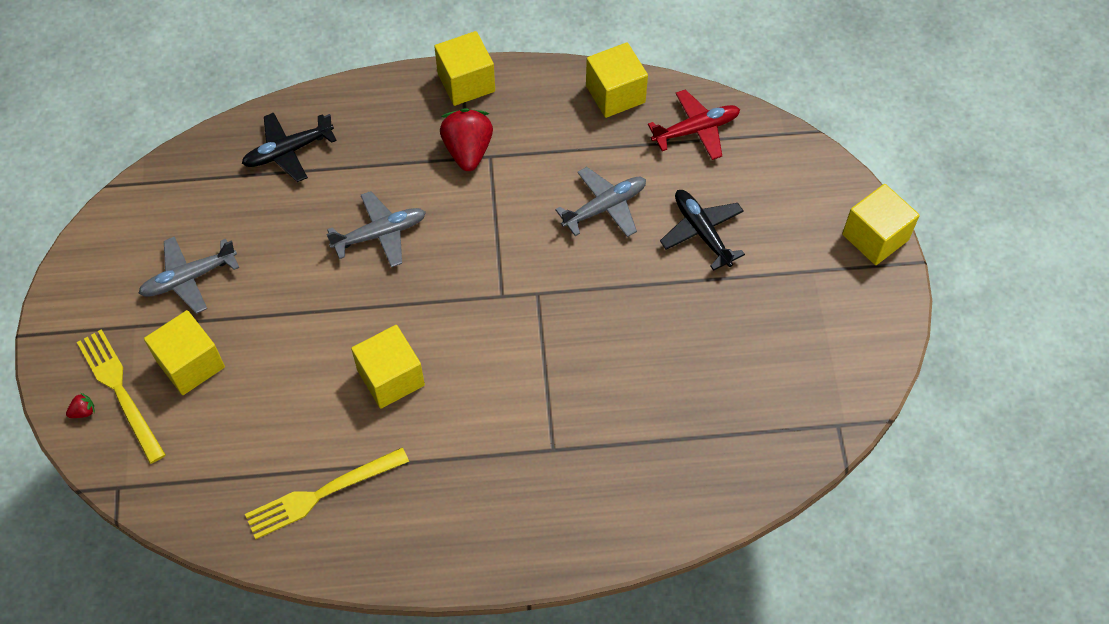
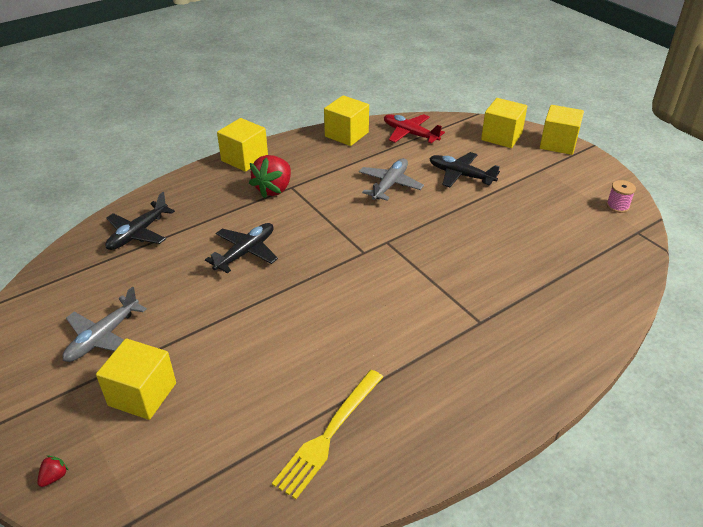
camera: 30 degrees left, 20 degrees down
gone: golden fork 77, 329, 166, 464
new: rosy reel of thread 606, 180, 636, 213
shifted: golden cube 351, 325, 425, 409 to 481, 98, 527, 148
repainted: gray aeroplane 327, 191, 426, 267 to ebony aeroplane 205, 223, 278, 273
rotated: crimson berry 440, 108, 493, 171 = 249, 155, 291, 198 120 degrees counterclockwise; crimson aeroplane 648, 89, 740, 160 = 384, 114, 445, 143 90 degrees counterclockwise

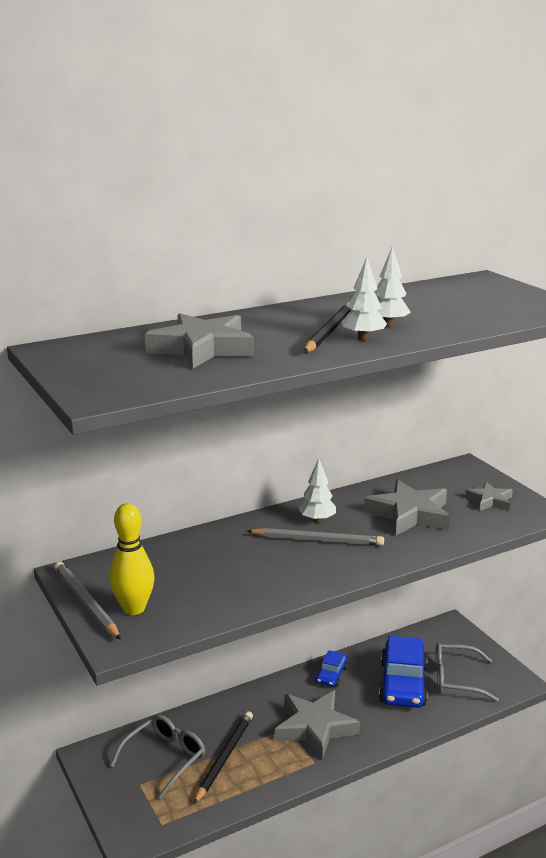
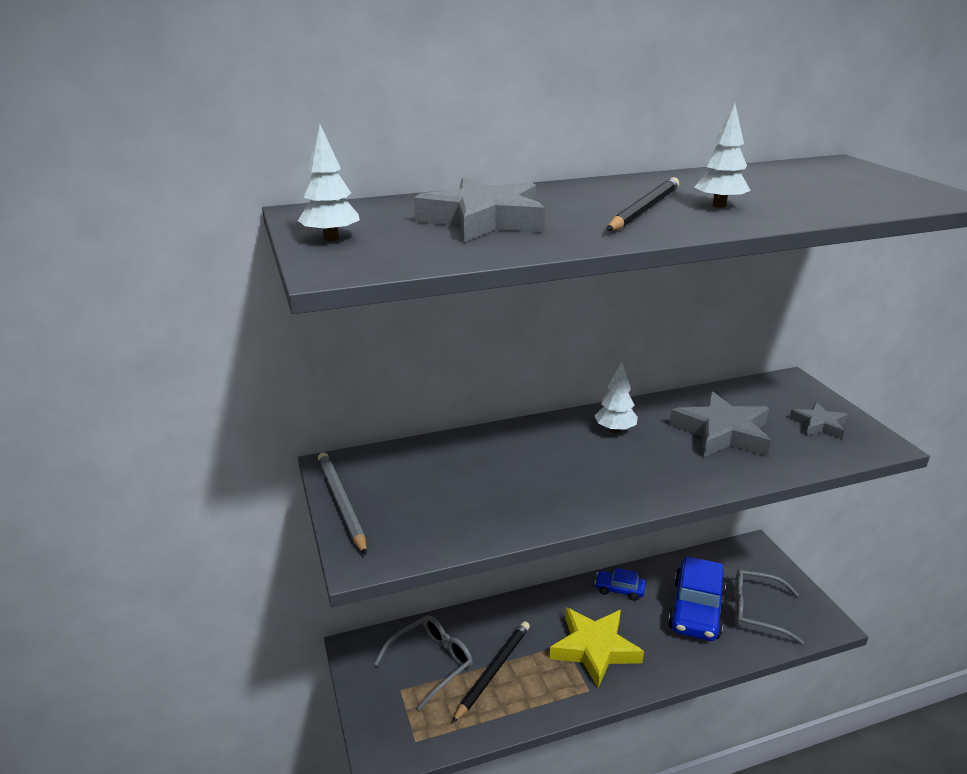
camera: 10 degrees right, 5 degrees up
gone: golden skittle 109, 503, 154, 615; gray pencil 247, 528, 384, 546
shifted: white toy tree 342, 258, 387, 340 to 298, 124, 360, 241
repainted: gray star 275, 690, 360, 760 to golden star 549, 607, 644, 688
rotated: cobalt automobile 316, 650, 348, 687 = 595, 568, 646, 601 75 degrees clockwise

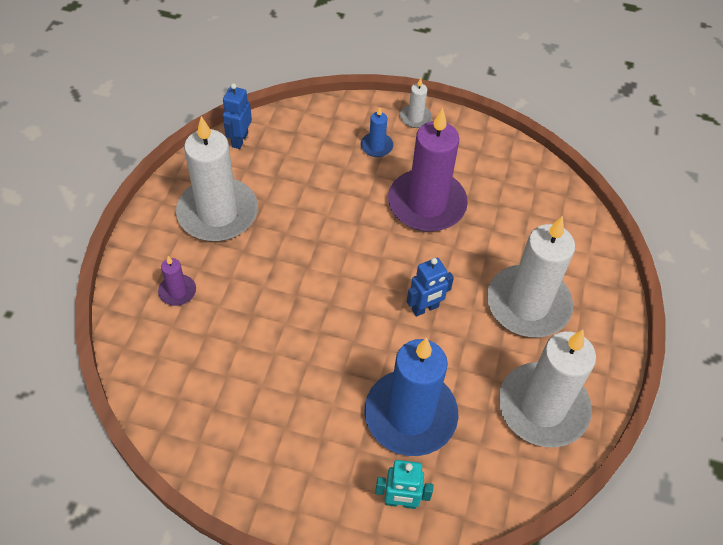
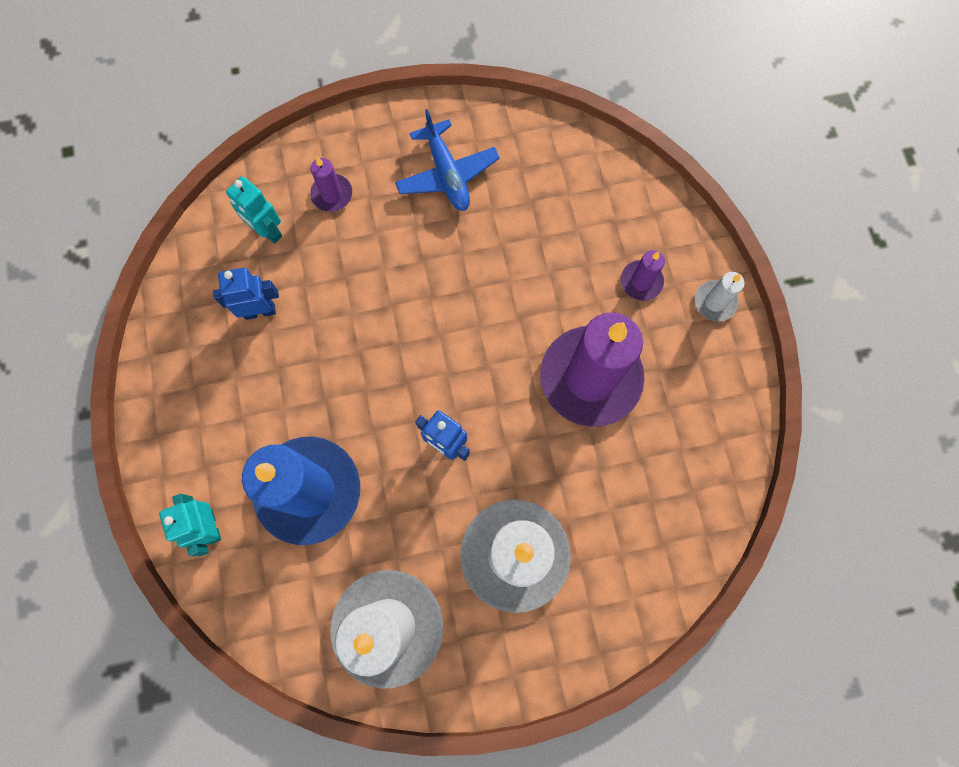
camera: 65 degrees right, 20 degrees up
new: teal robot figure 226, 176, 282, 244
shifted: cobalt robot figure 223, 83, 252, 149 to 213, 268, 279, 320
swapped: white pillar candle 176, 116, 258, 241 to cobalt aeroplane 395, 109, 500, 211
repainted: cobalt pillar candle 361, 107, 393, 157 to royal purple pillar candle 621, 250, 665, 301

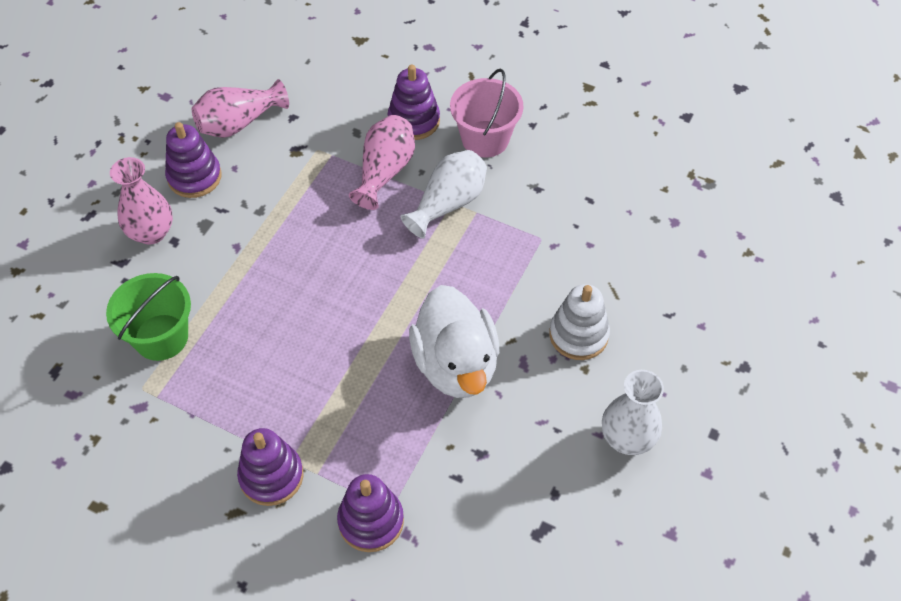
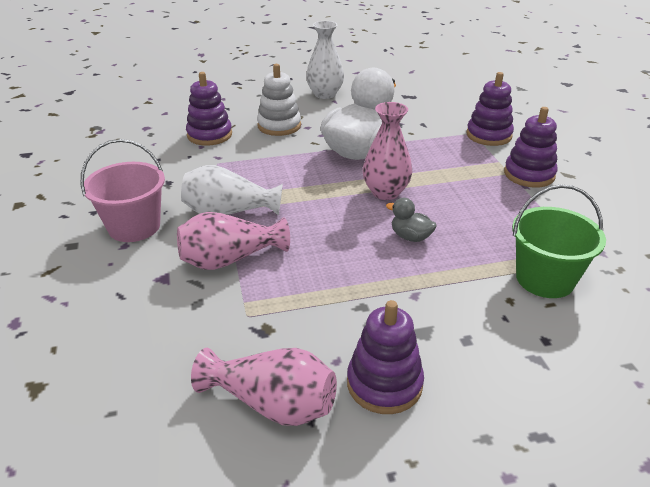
camera: 130 degrees left, 20 degrees down
new: gray duck 386, 198, 437, 242
shifted: rosy flower vase 110, 157, 173, 245 to 362, 102, 413, 200; royal purple ring stacker 388, 65, 440, 140 to 186, 72, 232, 146

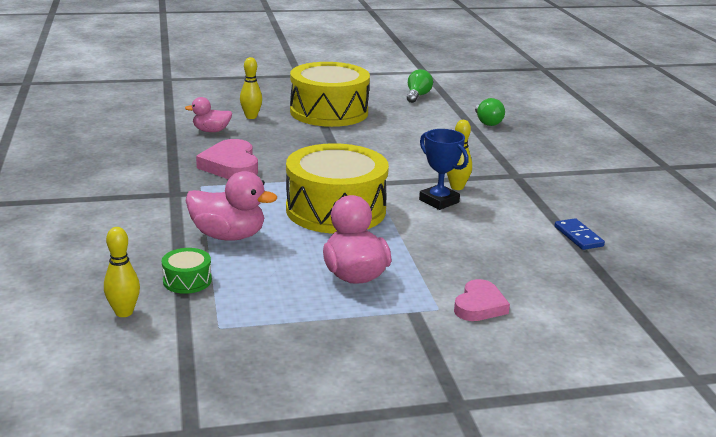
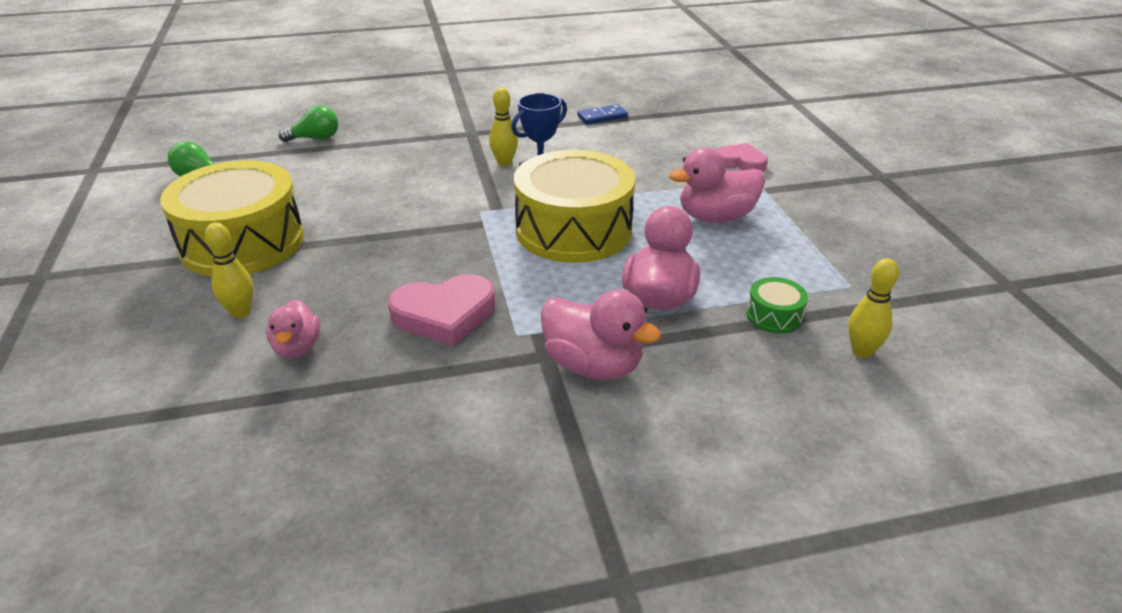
camera: 90 degrees left, 10 degrees up
new: rosy duck 541, 289, 662, 380

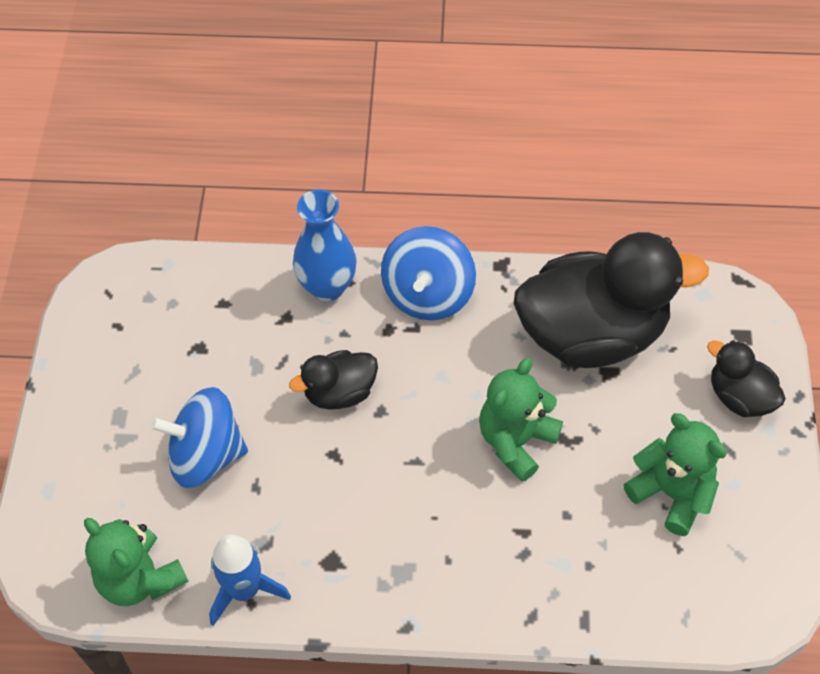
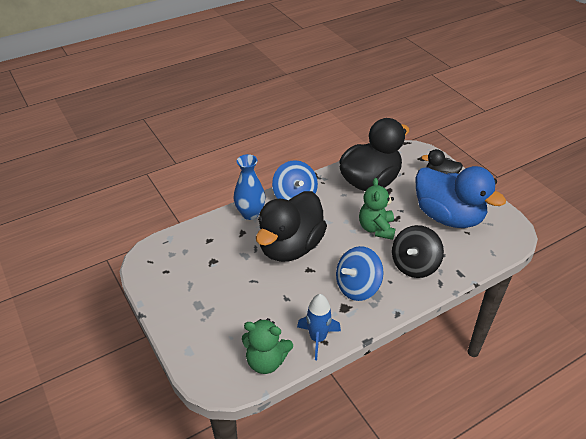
camera: 35 degrees left, 15 degrees down
new: ebony spinning top 392, 225, 444, 278
shifted: cobalt spinning top 150, 387, 248, 488 to 336, 246, 384, 301
swapped: emerald teddy 624, 413, 727, 536 to cobalt duck 415, 166, 506, 228
scaled: ebony duck 289, 350, 378, 410 = 256, 191, 327, 262 x2.08

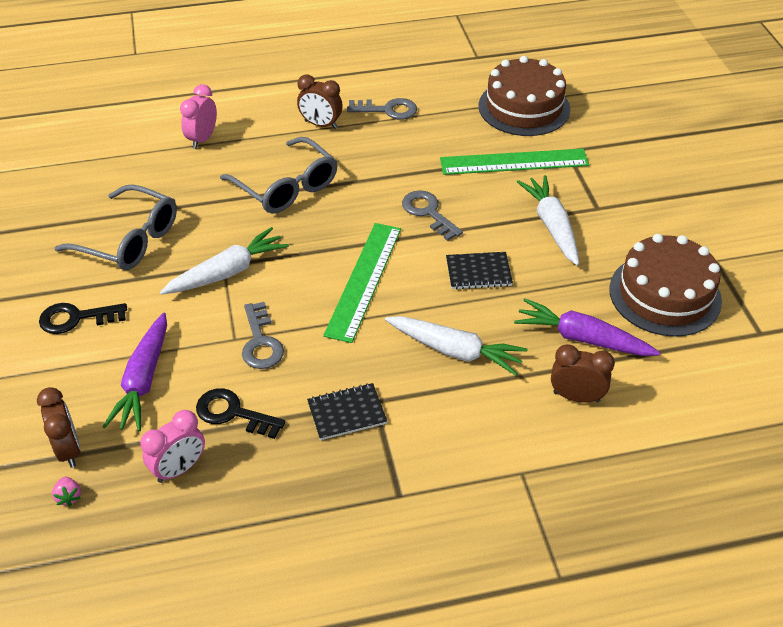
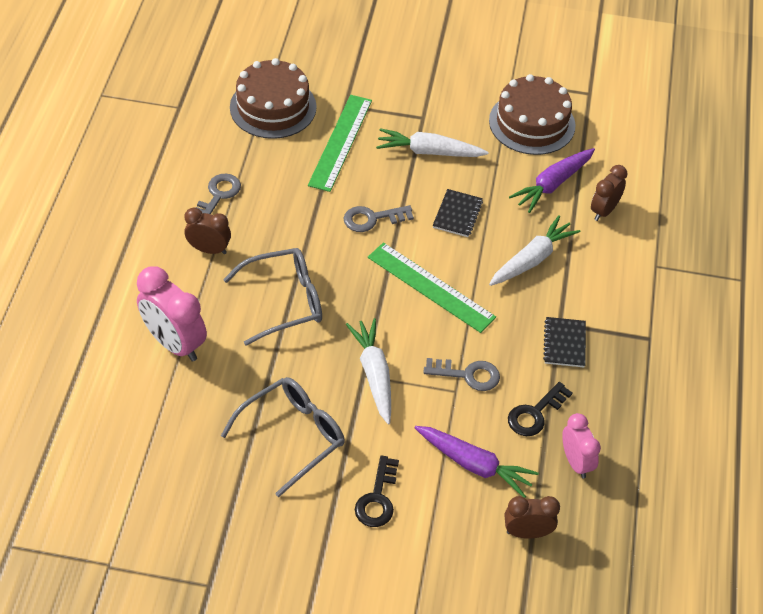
camera: 70 degrees left, 5 degrees up
gone: rosy berry 52, 477, 81, 506
rotated: russet clock 297, 75, 343, 129 = 184, 208, 231, 254 120 degrees counterclockwise
scaled: rosy clock 180, 84, 217, 149 = 137, 266, 207, 362 x1.63

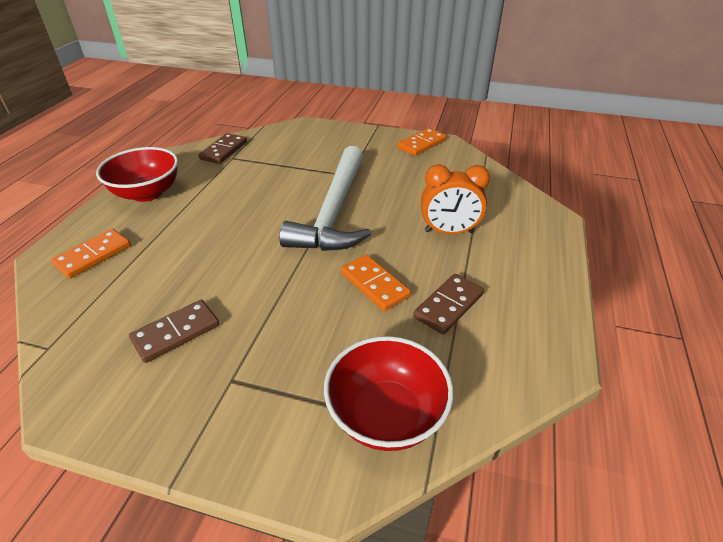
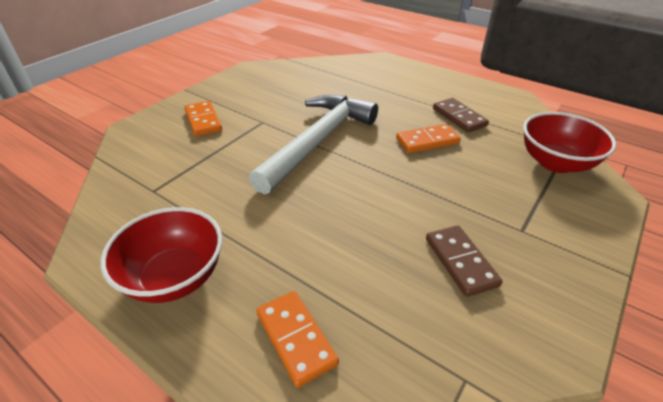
camera: 70 degrees left, 0 degrees up
gone: russet domino 199, 133, 247, 164; bright orange clock 421, 164, 490, 234
shifted: bright orange domino 397, 128, 446, 156 to 184, 101, 222, 136
rotated: white carpenter's hammer 279, 146, 371, 251 = 249, 94, 378, 194 90 degrees counterclockwise

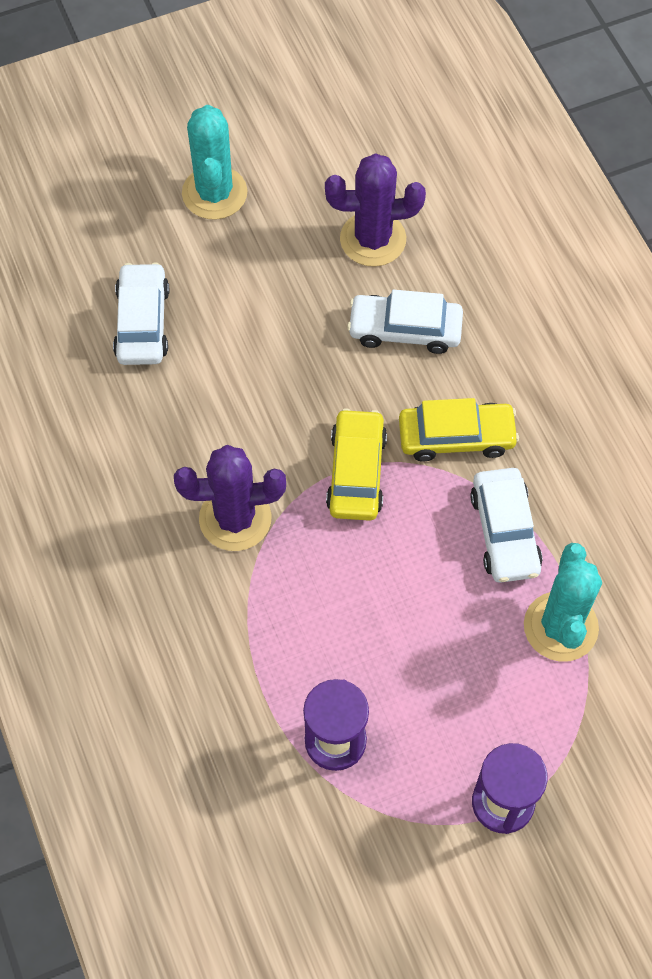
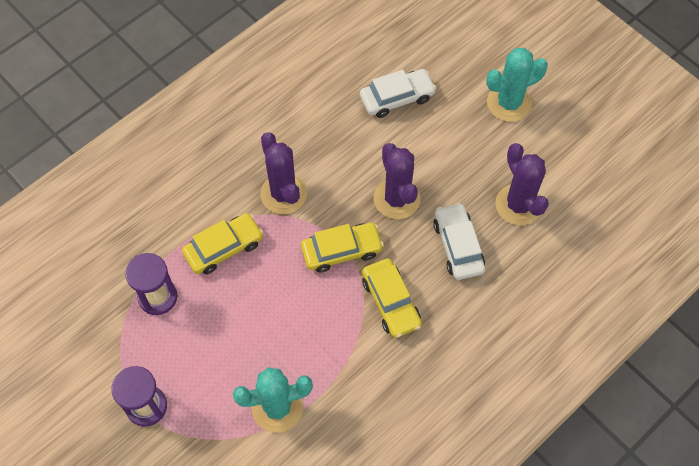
camera: 70 degrees right, 0 degrees up
gone: white automobile 470, 468, 543, 583
new: golden automobile 182, 213, 263, 274; royal purple prickly plant 374, 143, 420, 219

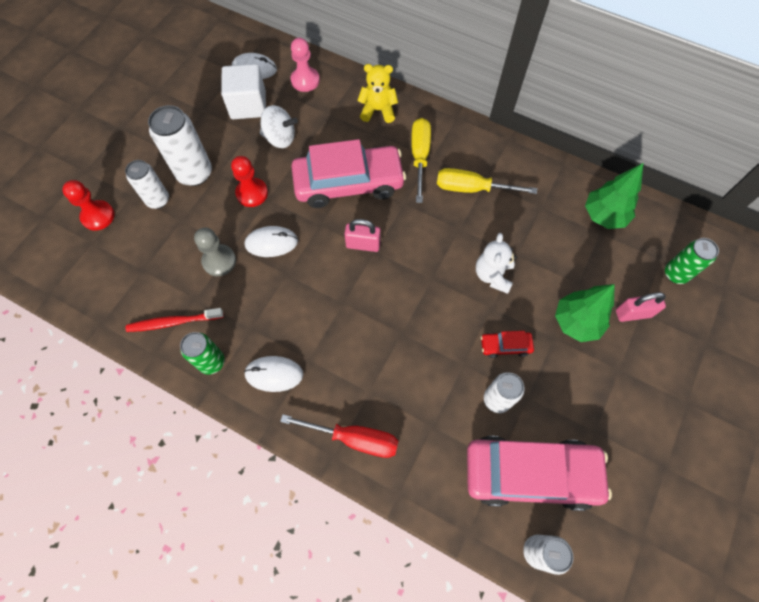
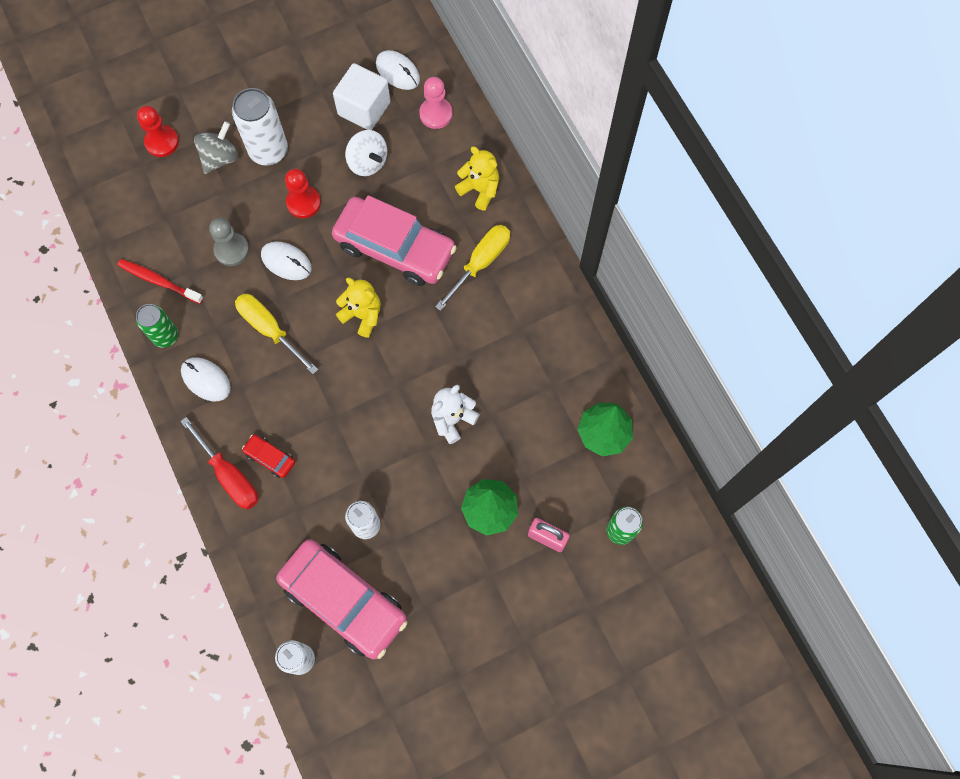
camera: 35 degrees right, 5 degrees up
shifted: golden hand screwdriver 437, 168, 537, 194 to 235, 294, 318, 374; crimson automobile 481, 331, 534, 358 to 242, 435, 295, 478
swapped: white can 125, 160, 169, 209 to gray spinning top 194, 121, 239, 174; rosy small lock 344, 219, 381, 252 to golden teddy 336, 278, 381, 338

